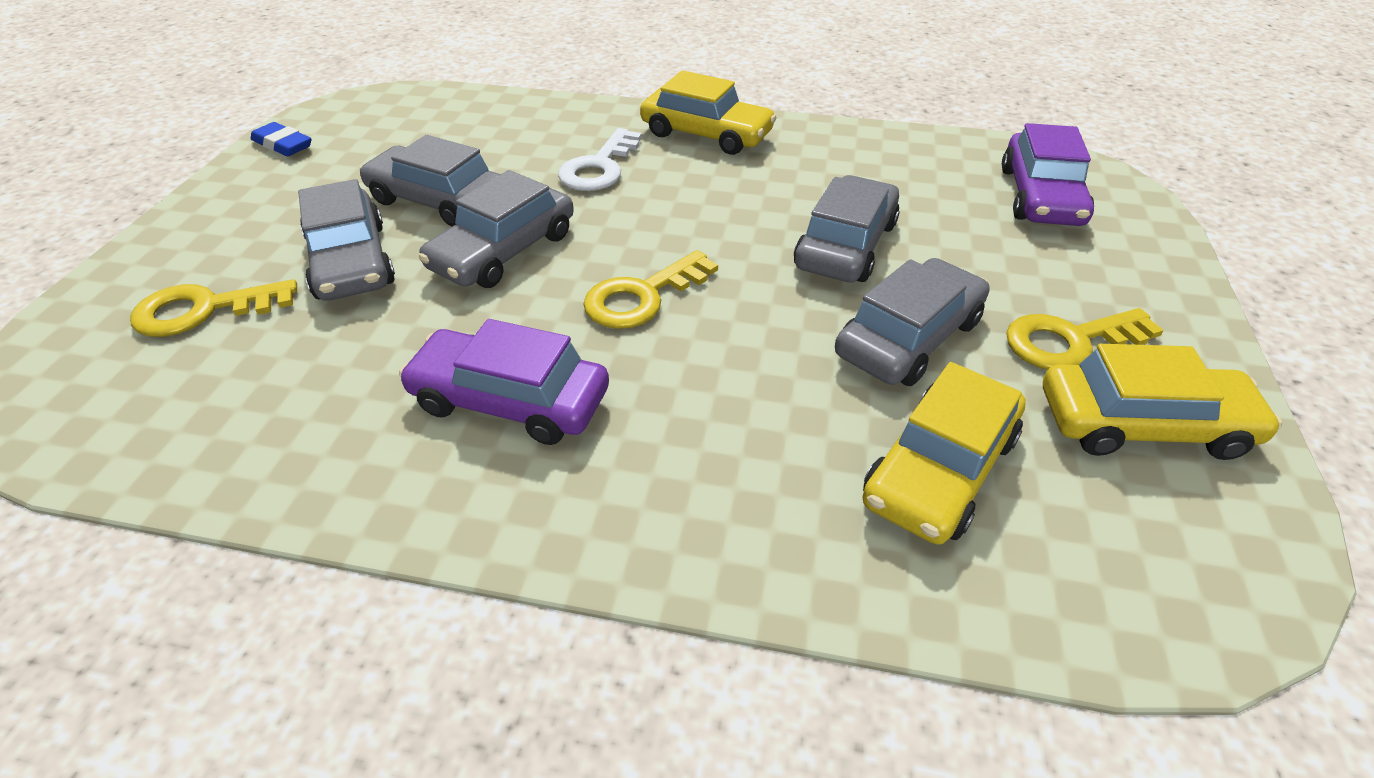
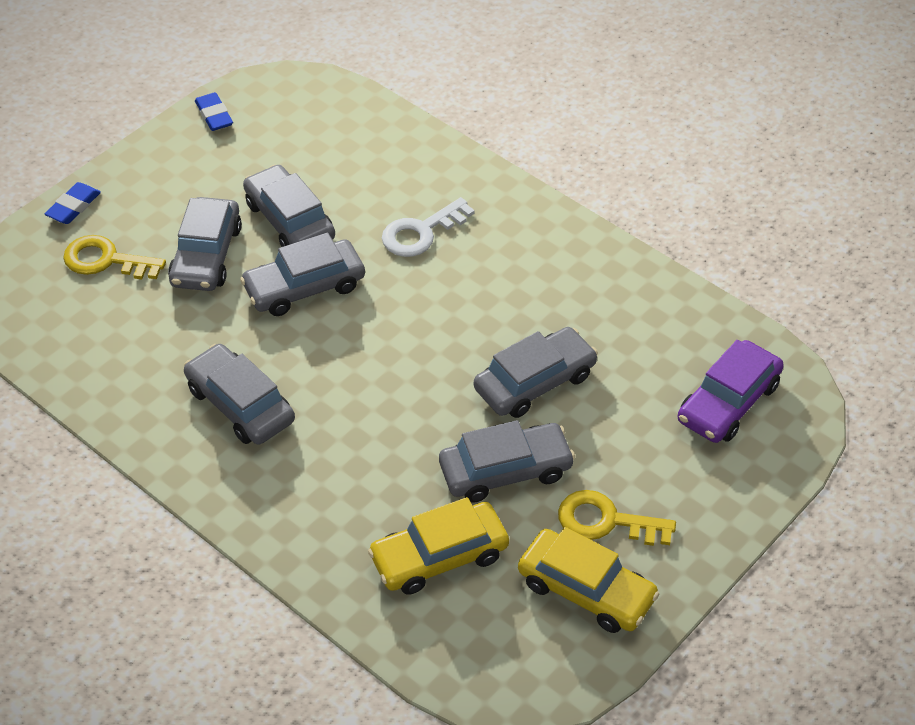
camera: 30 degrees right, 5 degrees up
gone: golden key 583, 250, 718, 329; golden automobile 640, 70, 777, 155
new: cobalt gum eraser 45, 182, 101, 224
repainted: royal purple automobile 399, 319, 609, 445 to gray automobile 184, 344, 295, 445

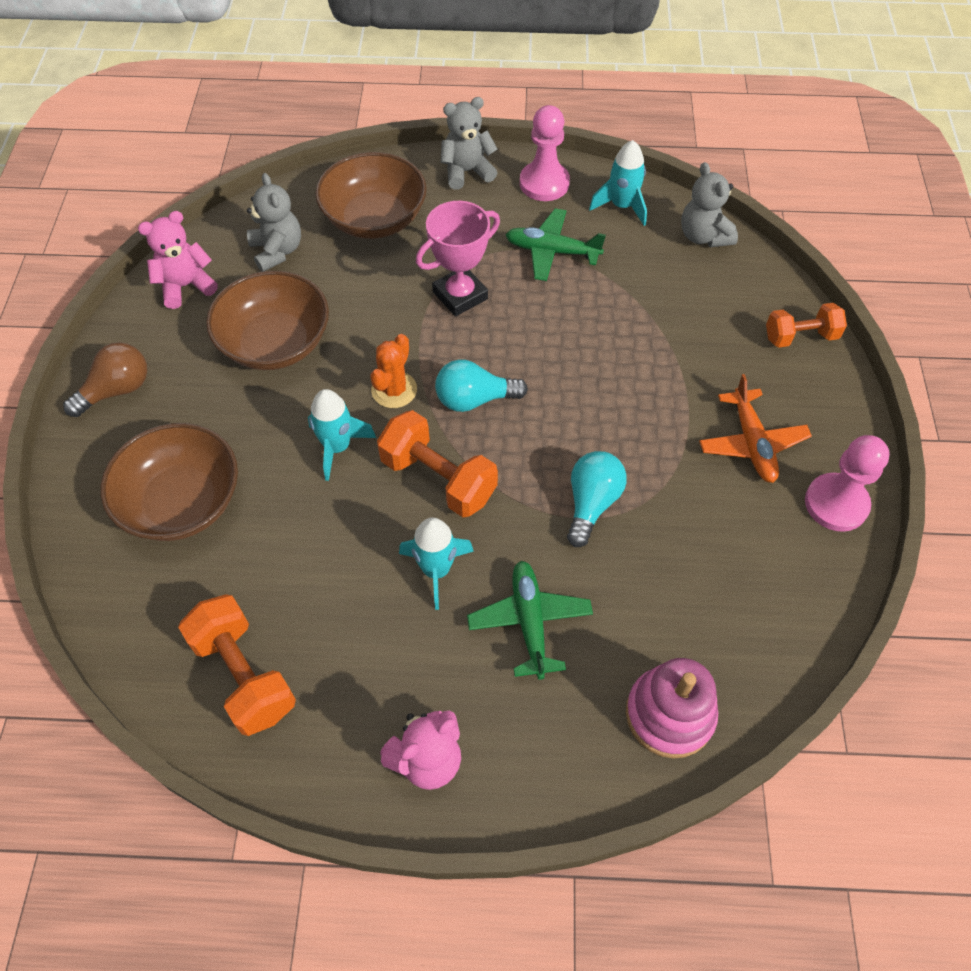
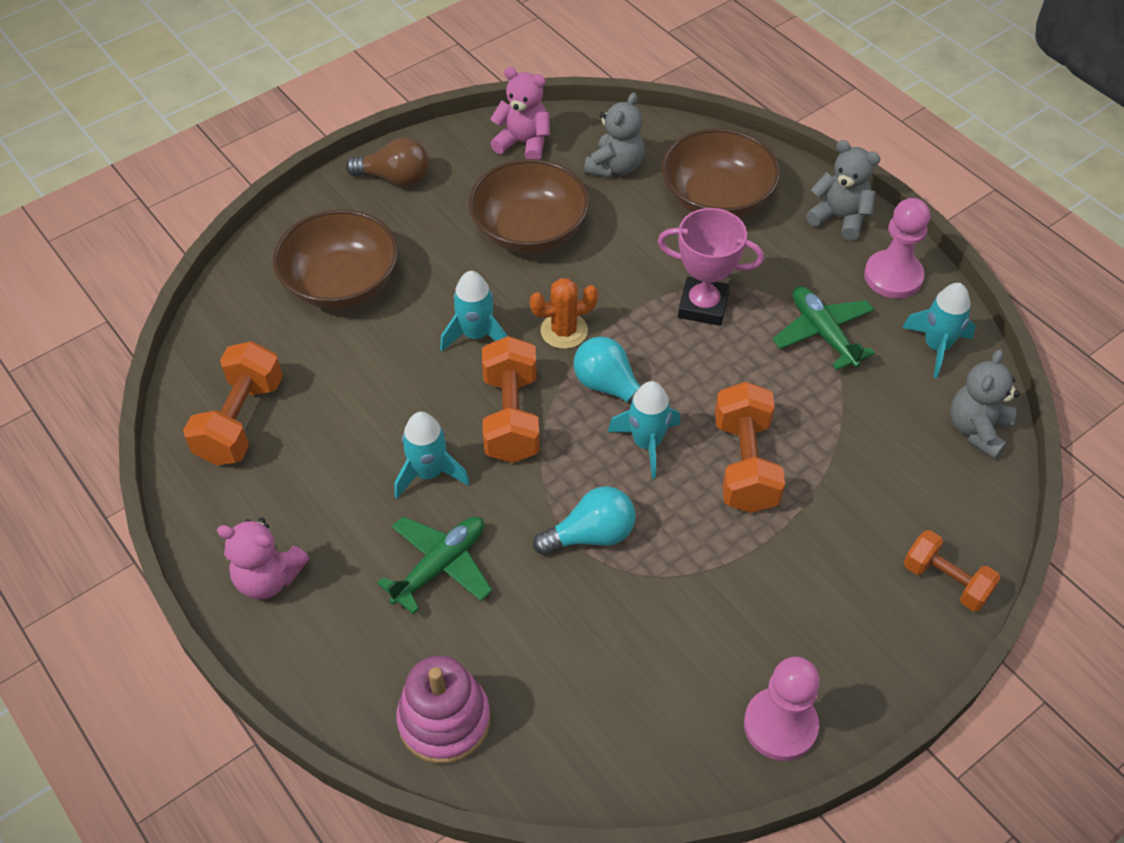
camera: 50 degrees right, 5 degrees down
gone: bright orange aeroplane 699, 374, 812, 483
new: teal spaceship 608, 381, 680, 479; bright orange free weight 715, 382, 785, 513

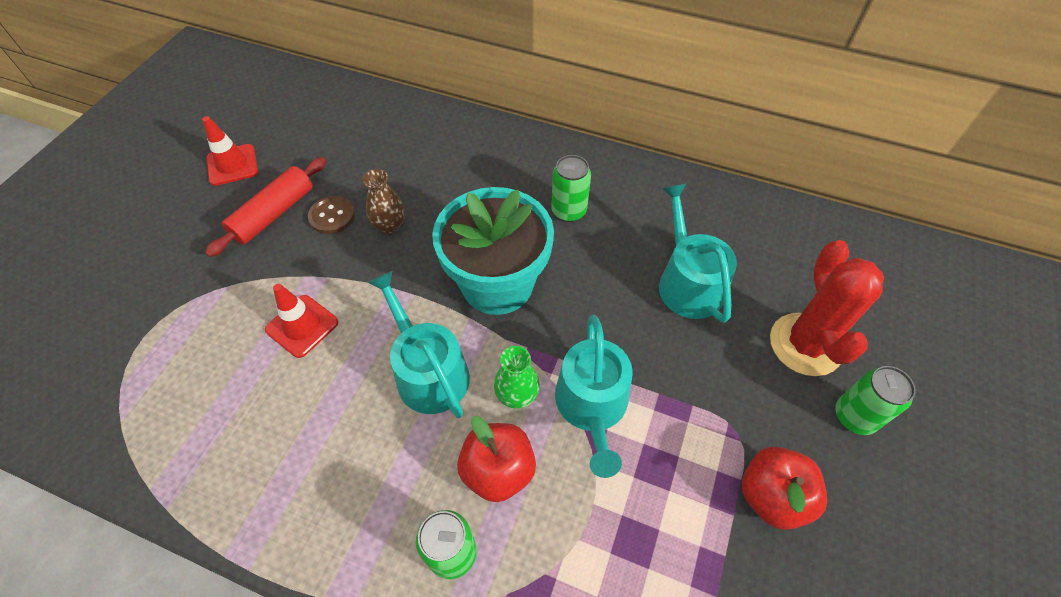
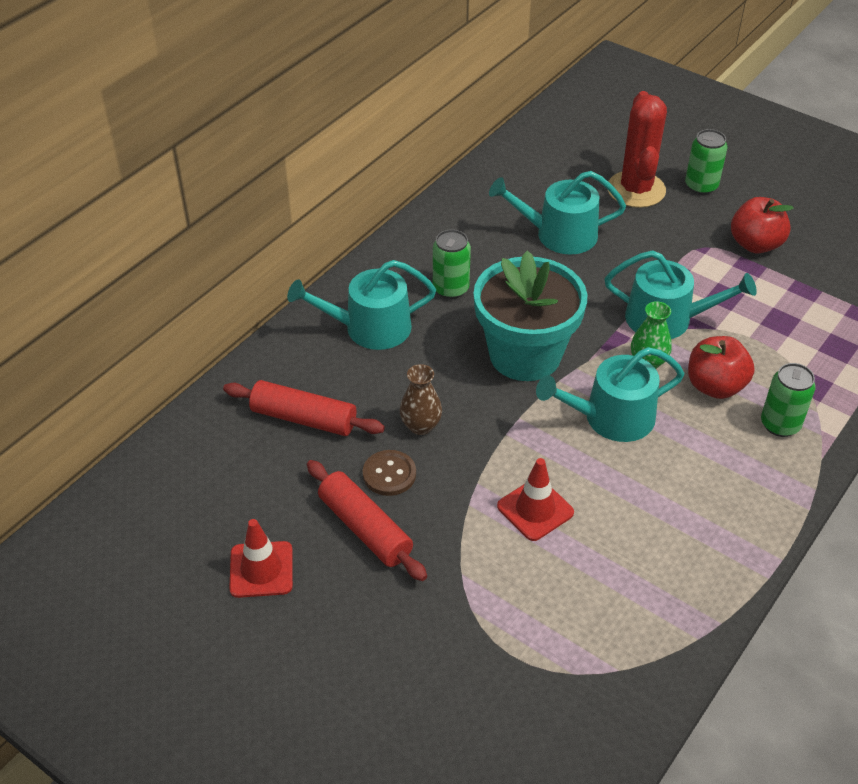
camera: 75 degrees left, 10 degrees down
new: crimson rolling pin 223, 380, 385, 436; teal sprinkling can 287, 260, 436, 350
rotated: crimson prickly plant 770, 240, 884, 376 = 608, 91, 667, 208 75 degrees clockwise

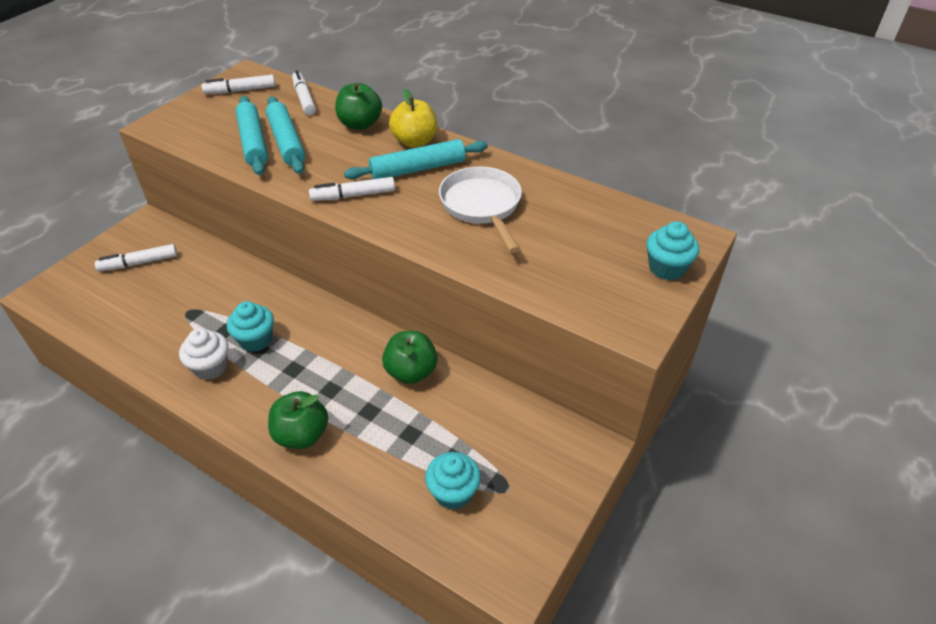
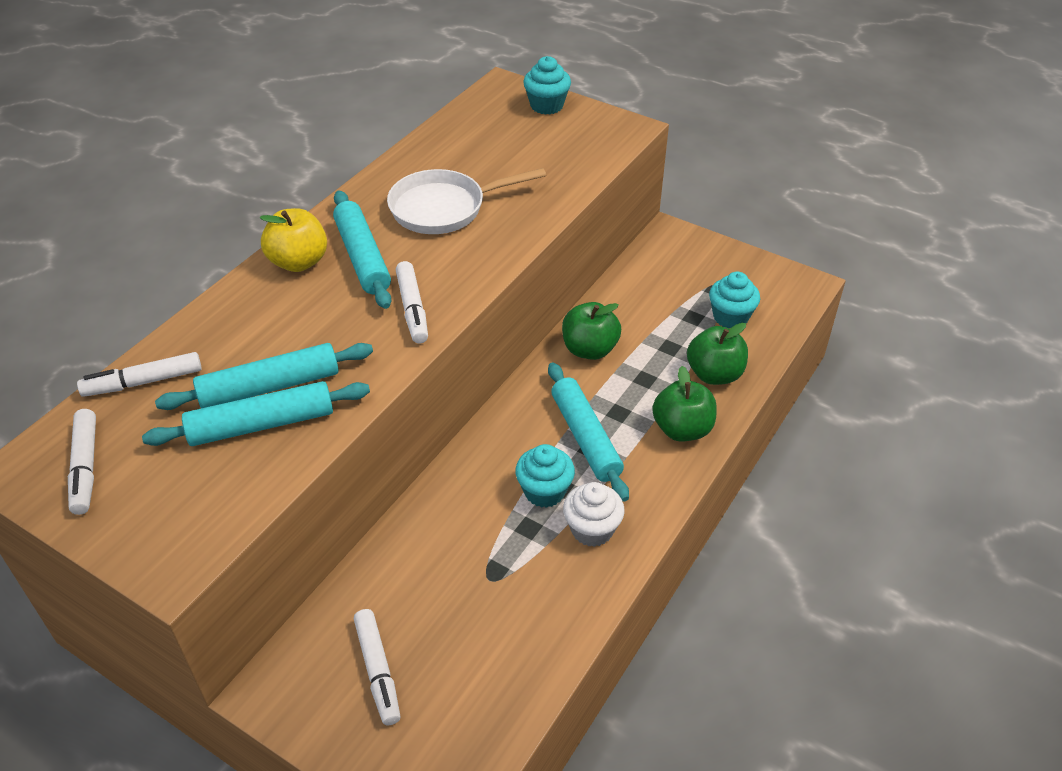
camera: 90 degrees left, 0 degrees up
new: teal rolling pin 548, 362, 629, 502
shifted: emerald apple 335, 83, 382, 130 to 687, 323, 748, 385

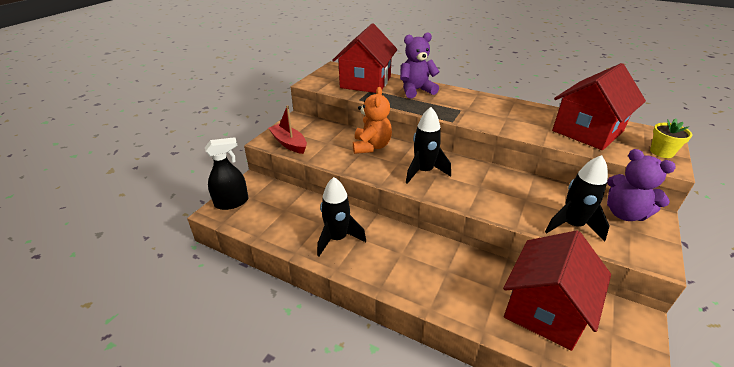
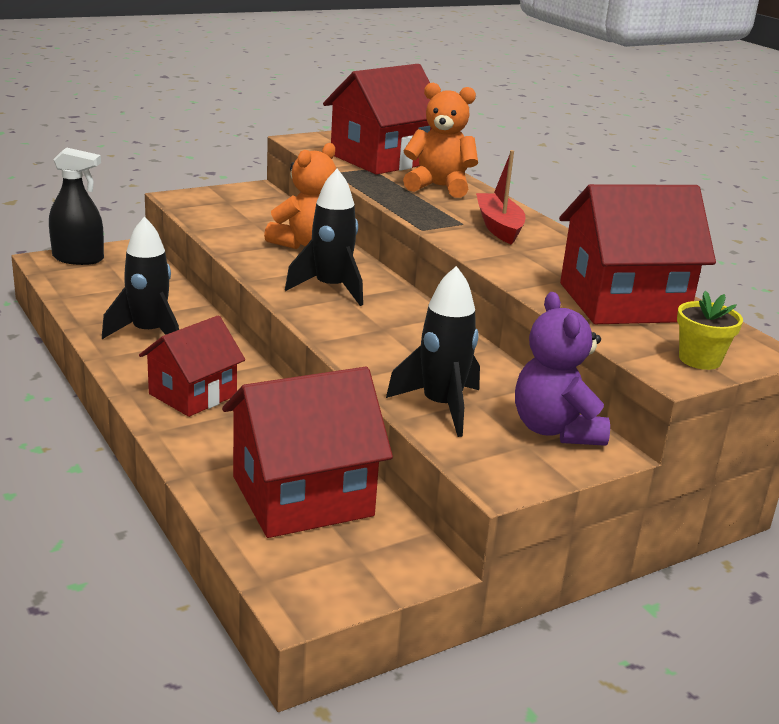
camera: 30 degrees right, 10 degrees down
new: crimson cottage 139, 315, 245, 417
shifted: crimson boat 268, 105, 307, 154 to 476, 150, 526, 245
repainted: royal purple teddy 400, 32, 439, 98 to bright orange teddy 403, 82, 478, 198

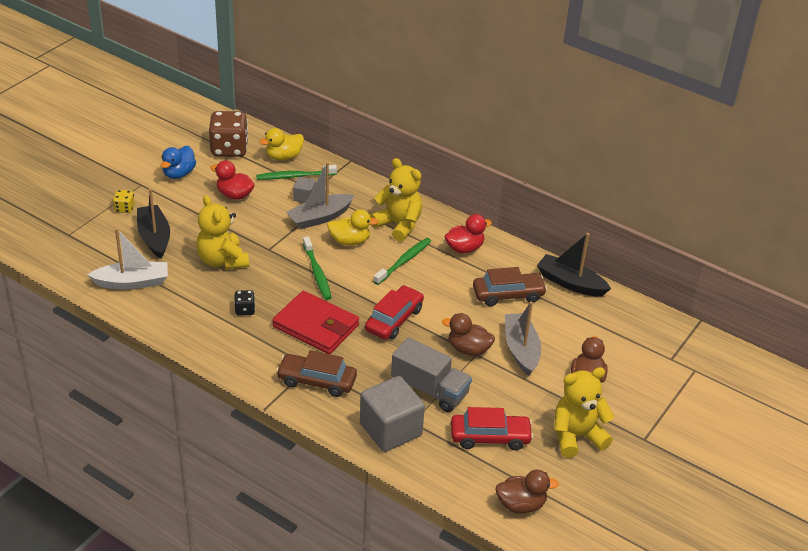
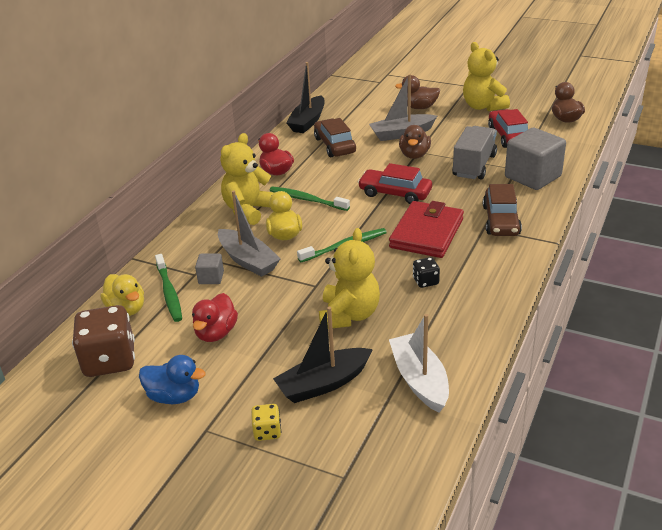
camera: 95 degrees left, 5 degrees down
rotated: golden teddy 196, 195, 249, 270 = 319, 228, 380, 328 45 degrees counterclockwise

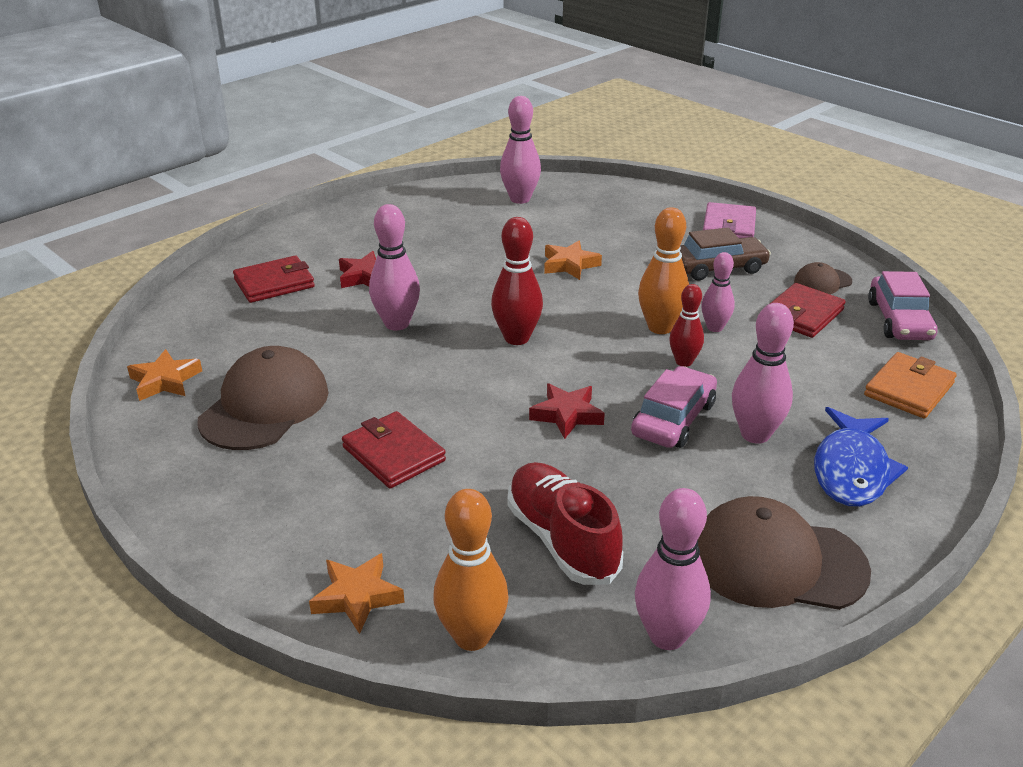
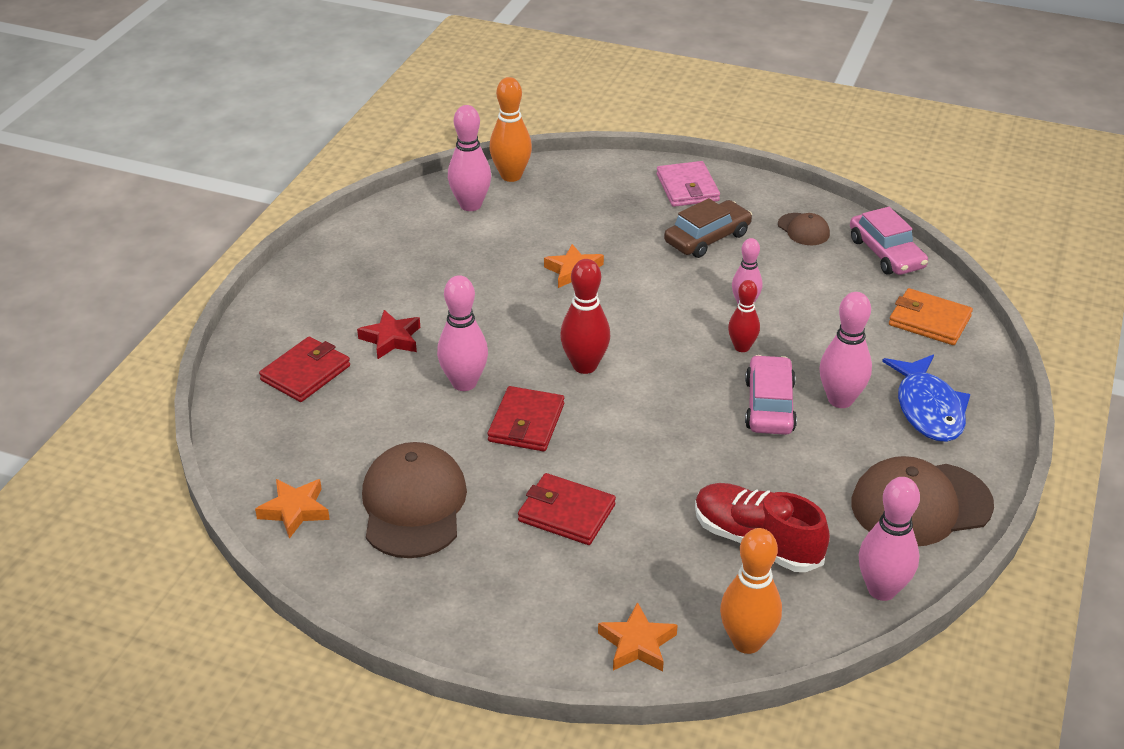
camera: 25 degrees left, 5 degrees up
gone: crimson star 529, 383, 605, 439
shifted: bright orange skittle 638, 207, 689, 334 to 489, 77, 532, 182; crimson wallet 770, 283, 846, 338 to 488, 386, 564, 451
rotated: russet baseball cap 794, 262, 852, 294 = 778, 213, 830, 245 75 degrees counterclockwise; bright orange wallet 864, 352, 957, 418 = 889, 288, 973, 345 75 degrees counterclockwise

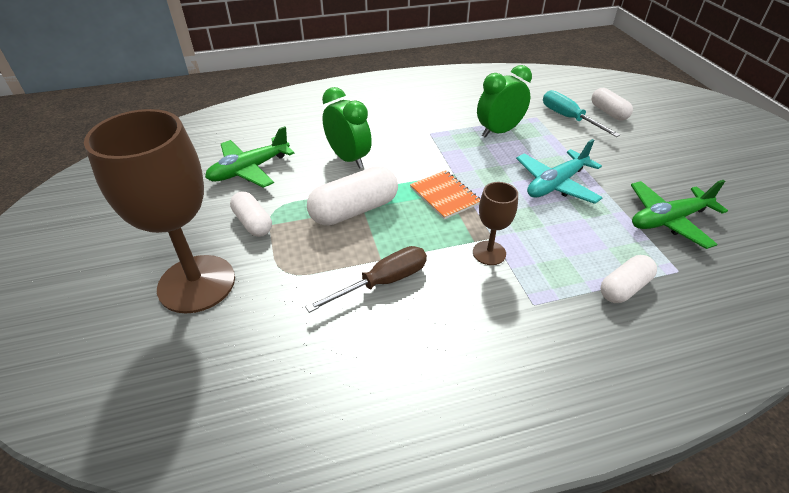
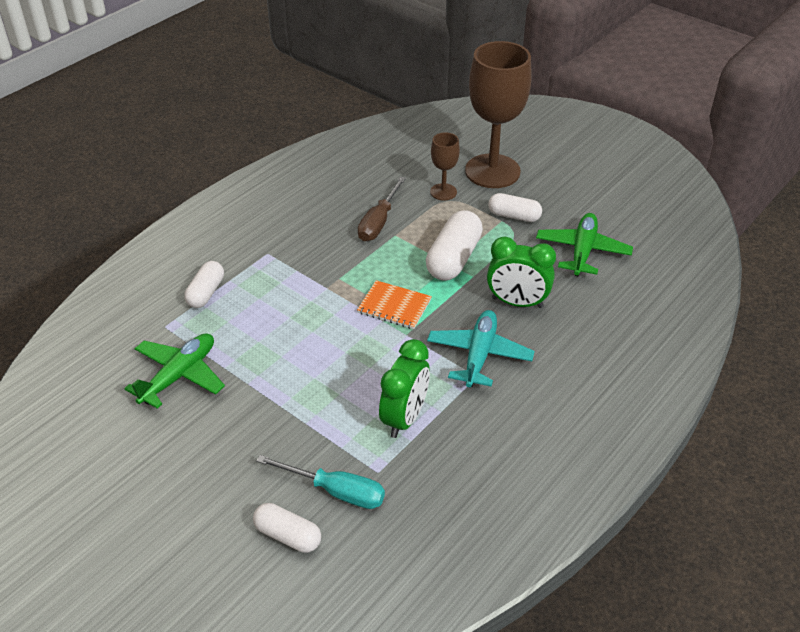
camera: 145 degrees right, 0 degrees up
shifted: russet wine glass 473, 182, 518, 265 to 430, 132, 460, 201; teal aeroplane 516, 139, 603, 204 to 427, 310, 535, 387

